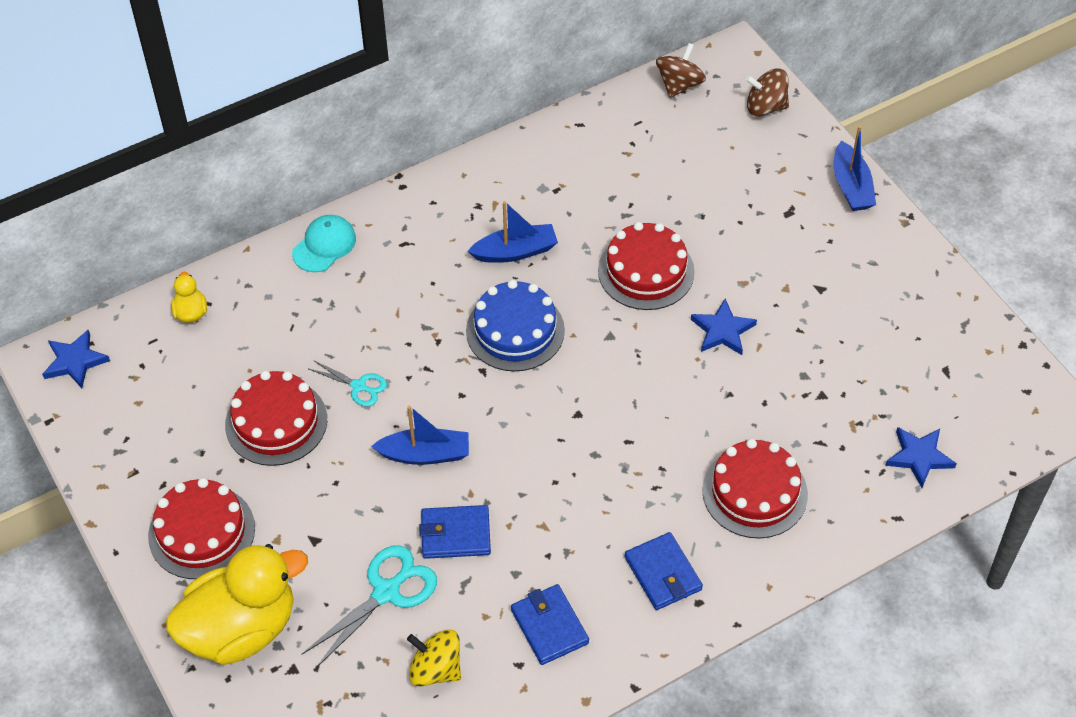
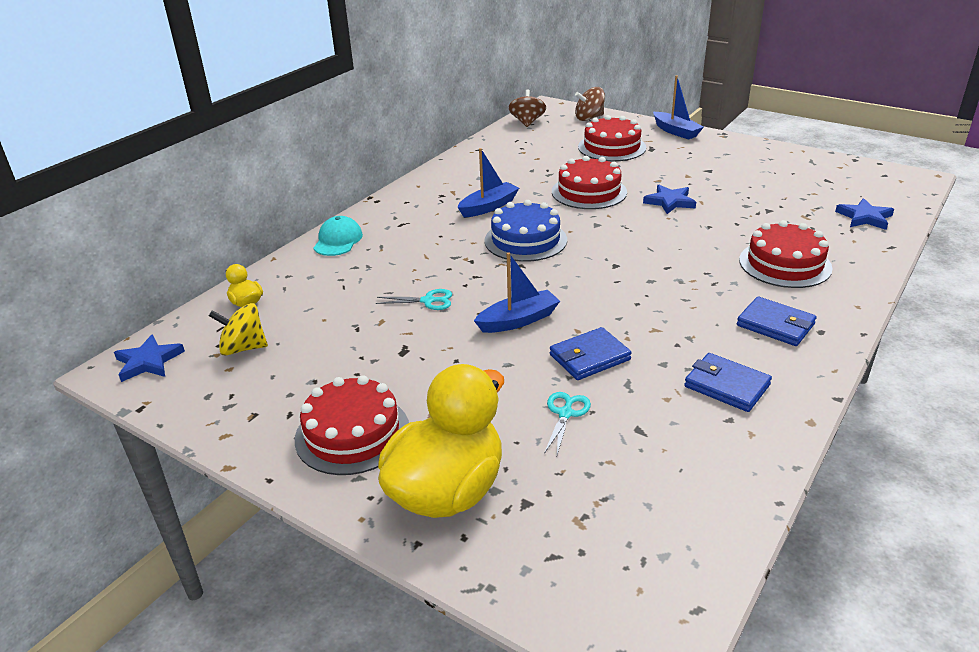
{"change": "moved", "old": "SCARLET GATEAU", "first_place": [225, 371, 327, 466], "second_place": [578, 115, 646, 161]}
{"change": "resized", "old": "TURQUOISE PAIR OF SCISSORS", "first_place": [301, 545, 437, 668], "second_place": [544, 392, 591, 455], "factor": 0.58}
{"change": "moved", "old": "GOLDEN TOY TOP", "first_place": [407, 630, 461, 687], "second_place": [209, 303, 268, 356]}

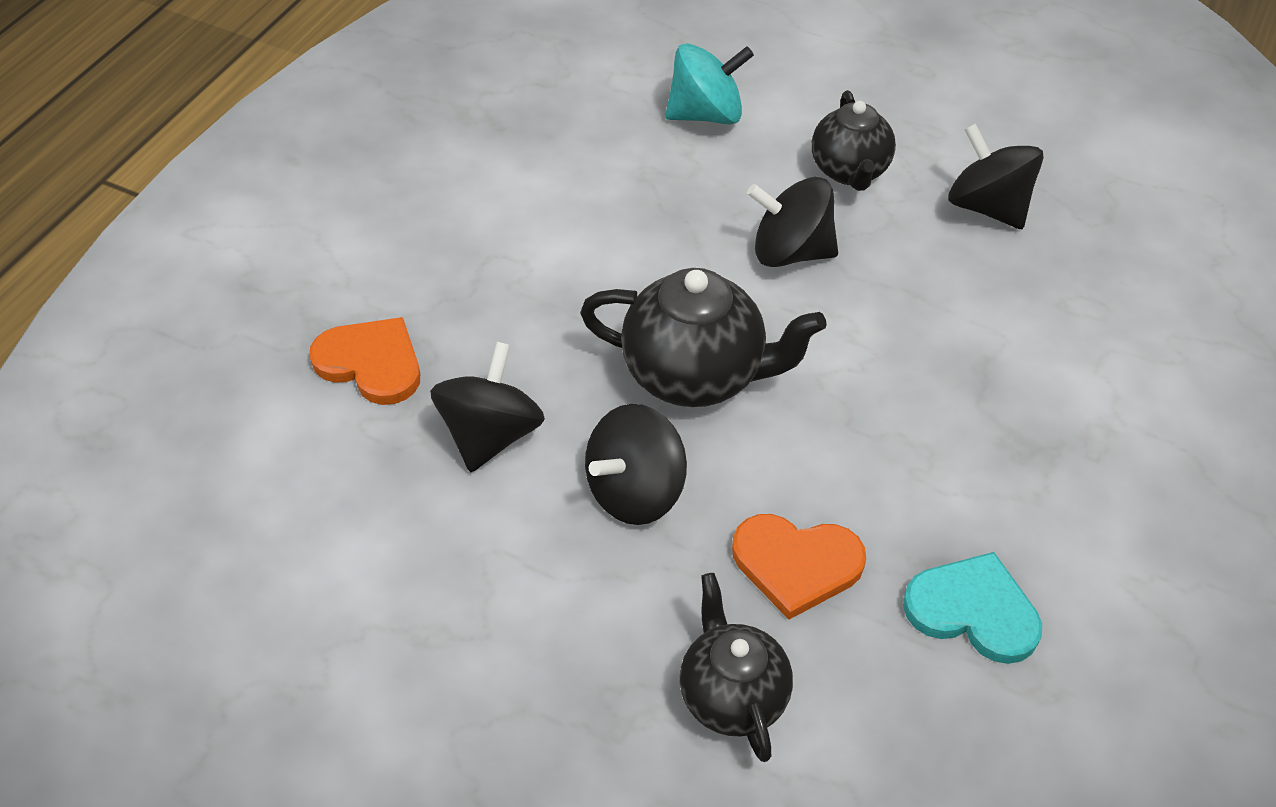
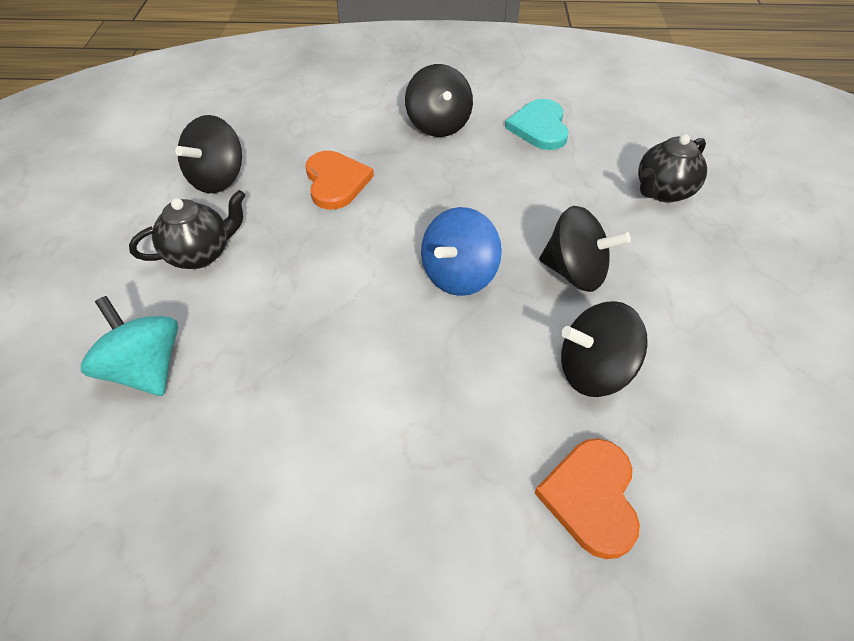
{"change": "replaced", "old": "BLACK TEA POT", "new": "BLUE TOY TOP", "first_place": [580, 268, 827, 407], "second_place": [421, 207, 502, 296]}
{"change": "moved", "old": "ORANGE HEART", "first_place": [732, 514, 866, 620], "second_place": [305, 151, 374, 210]}
{"change": "moved", "old": "BLACK TOY TOP", "first_place": [747, 177, 838, 267], "second_place": [405, 64, 473, 137]}

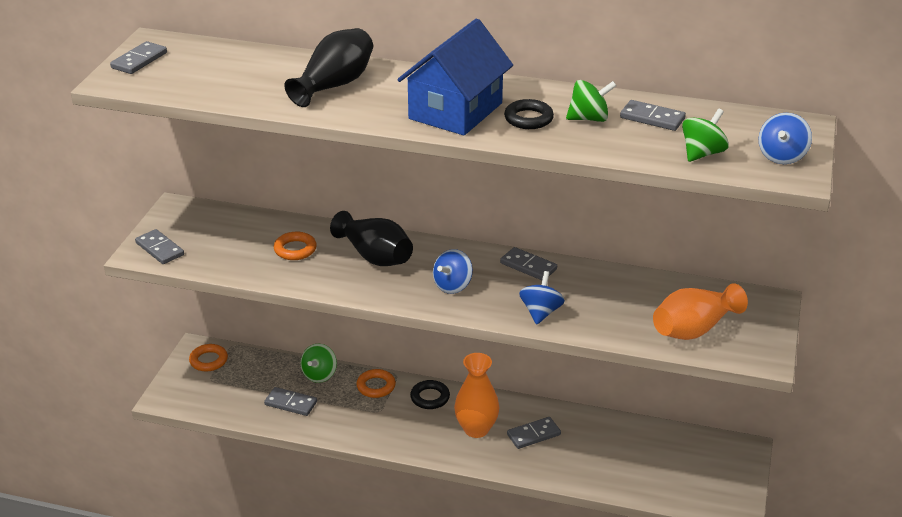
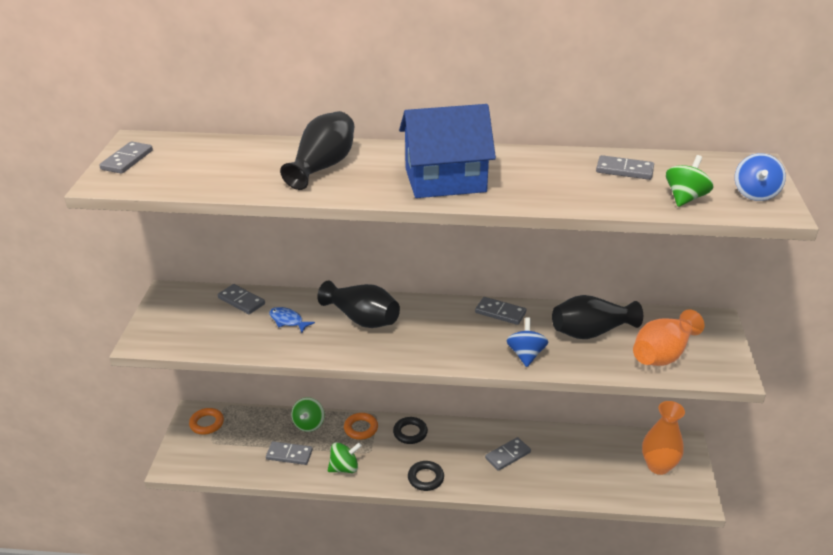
{"change": "moved", "old": "ASH-GREY DOMINO PIECE", "first_place": [135, 229, 184, 264], "second_place": [218, 284, 265, 314]}
{"change": "replaced", "old": "ORANGE RING", "new": "BLUE FISH", "first_place": [274, 232, 317, 260], "second_place": [269, 307, 315, 333]}
{"change": "turned", "old": "BLUE HOUSE", "first_place": [397, 18, 513, 136], "second_place": [399, 104, 496, 198], "degrees": 60}
{"change": "removed", "old": "BLUE TOY TOP", "first_place": [433, 249, 473, 294]}
{"change": "moved", "old": "ORANGE VASE", "first_place": [454, 353, 499, 438], "second_place": [642, 401, 685, 475]}
{"change": "moved", "old": "BLACK RING", "first_place": [504, 99, 554, 129], "second_place": [408, 461, 444, 491]}
{"change": "moved", "old": "EMERALD TOY TOP", "first_place": [566, 80, 617, 122], "second_place": [328, 442, 362, 473]}
{"change": "added", "new": "BLACK VASE", "second_place": [552, 295, 643, 339]}

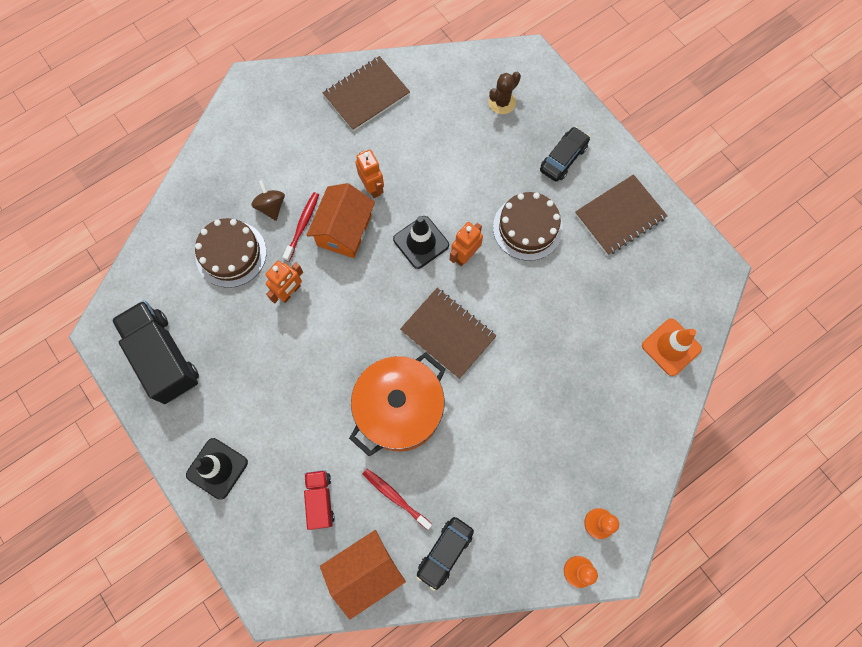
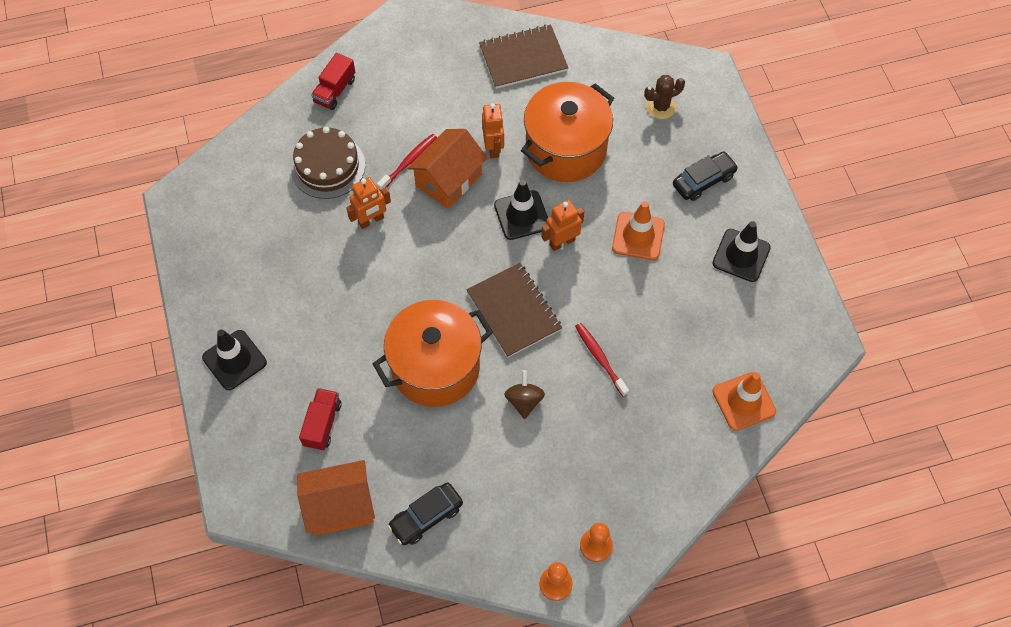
{"change": "removed", "old": "BLACK TRUCK", "first_place": [112, 300, 199, 404]}
{"change": "moved", "old": "BROWN TOY TOP", "first_place": [251, 180, 285, 221], "second_place": [504, 370, 545, 419]}
{"change": "moved", "old": "SCARLET TOOTH BRUSH", "first_place": [363, 469, 432, 530], "second_place": [575, 323, 629, 397]}
{"change": "replaced", "old": "BROWN GATEAU", "new": "ORANGE ROAD CONE", "first_place": [493, 192, 563, 261], "second_place": [612, 201, 665, 260]}
{"change": "replaced", "old": "BROWN EXERCISE BOOK", "new": "BLACK ROAD CONE", "first_place": [575, 174, 667, 255], "second_place": [712, 221, 771, 282]}
{"change": "added", "new": "SCARLET TRUCK", "second_place": [311, 53, 355, 110]}
{"change": "added", "new": "ORANGE COOKING POT", "second_place": [521, 82, 614, 182]}

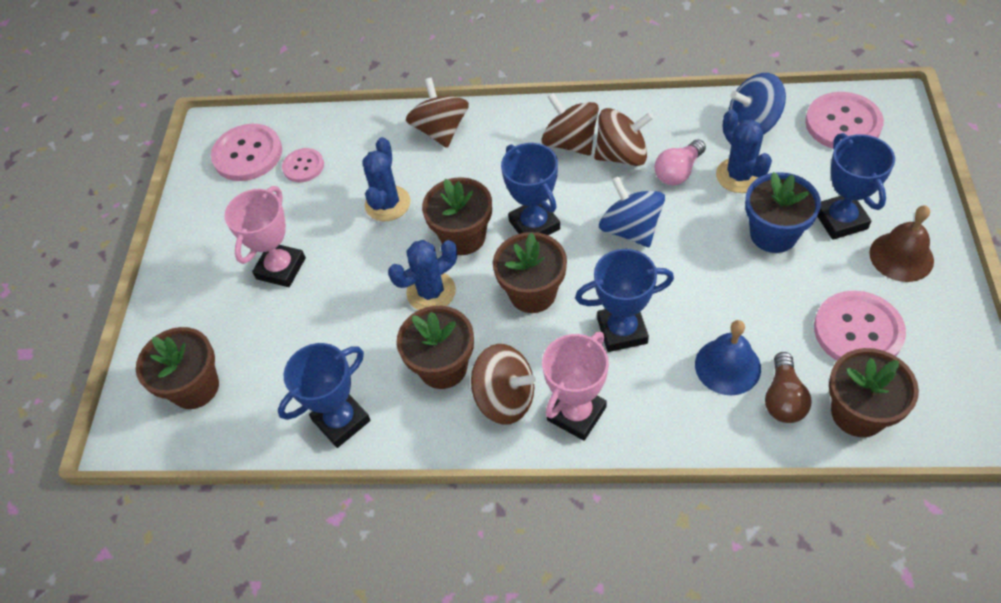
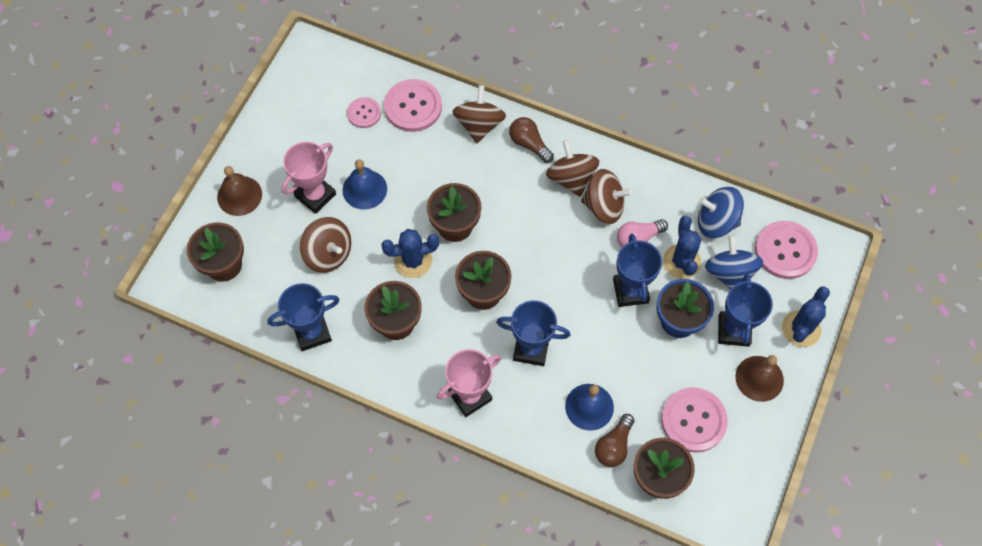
{"change": "moved", "old": "ROSY BUTTON", "first_place": [211, 124, 282, 181], "second_place": [384, 79, 442, 132]}
{"change": "moved", "old": "BLUE PRICKLY PLANT", "first_place": [362, 137, 410, 221], "second_place": [782, 286, 830, 347]}
{"change": "moved", "old": "BROWN TOY TOP", "first_place": [471, 344, 536, 425], "second_place": [300, 217, 351, 273]}
{"change": "moved", "old": "BLUE PRIZE CUP", "first_place": [501, 143, 560, 235], "second_place": [613, 234, 662, 307]}
{"change": "moved", "old": "BLUE TOY TOP", "first_place": [599, 176, 665, 247], "second_place": [705, 235, 763, 289]}
{"change": "added", "new": "BROWN SCHOOL BELL", "second_place": [217, 166, 262, 216]}
{"change": "added", "new": "BLUE SCHOOL BELL", "second_place": [342, 160, 387, 210]}
{"change": "added", "new": "BROWN LIGHTBULB", "second_place": [509, 117, 554, 163]}

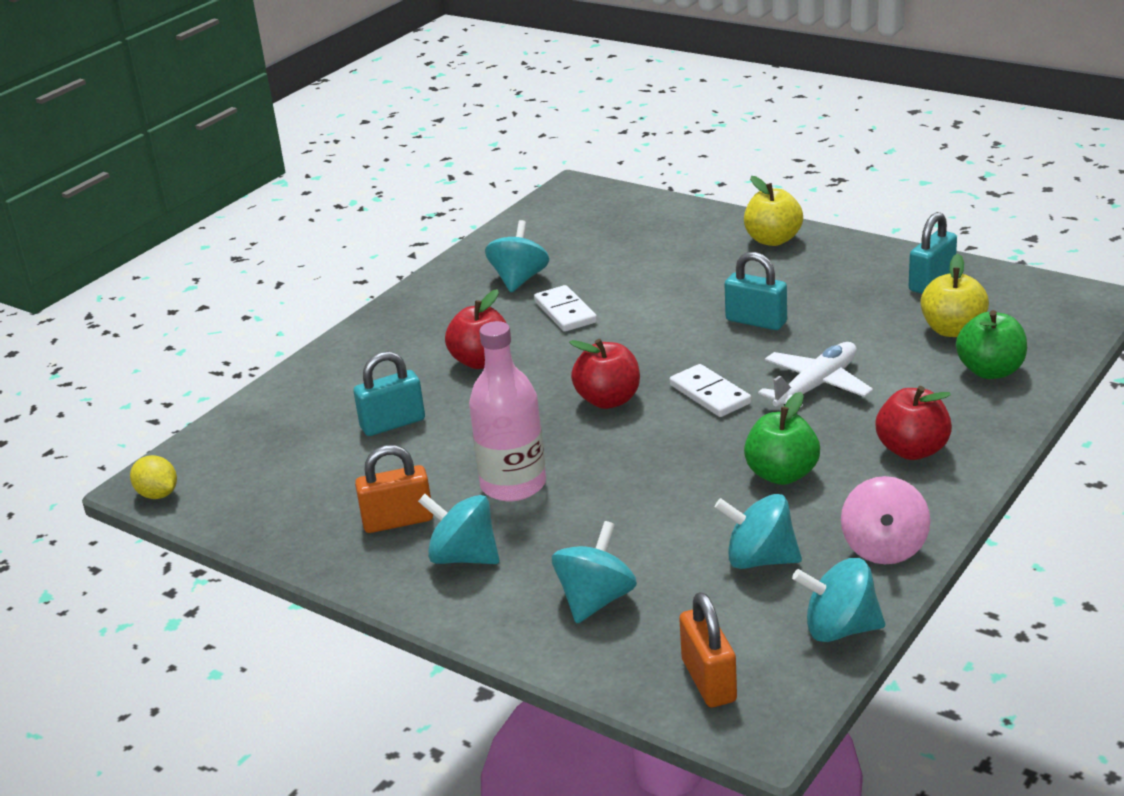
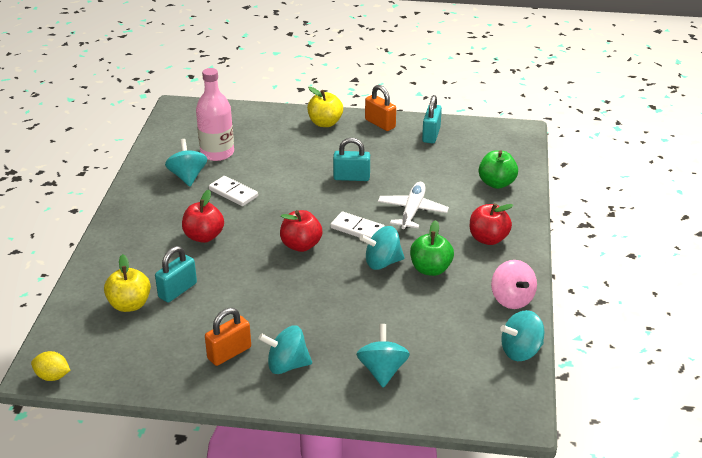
{"change": "moved", "old": "ROSY DRINK BOTTLE", "first_place": [469, 321, 546, 501], "second_place": [196, 68, 234, 161]}
{"change": "moved", "old": "ORANGE LOCK", "first_place": [679, 592, 737, 707], "second_place": [365, 85, 396, 131]}
{"change": "moved", "old": "TURQUOISE TOY TOP", "first_place": [715, 494, 802, 569], "second_place": [359, 226, 405, 270]}
{"change": "moved", "old": "GOLDEN APPLE FRUIT", "first_place": [921, 254, 989, 337], "second_place": [104, 254, 151, 312]}

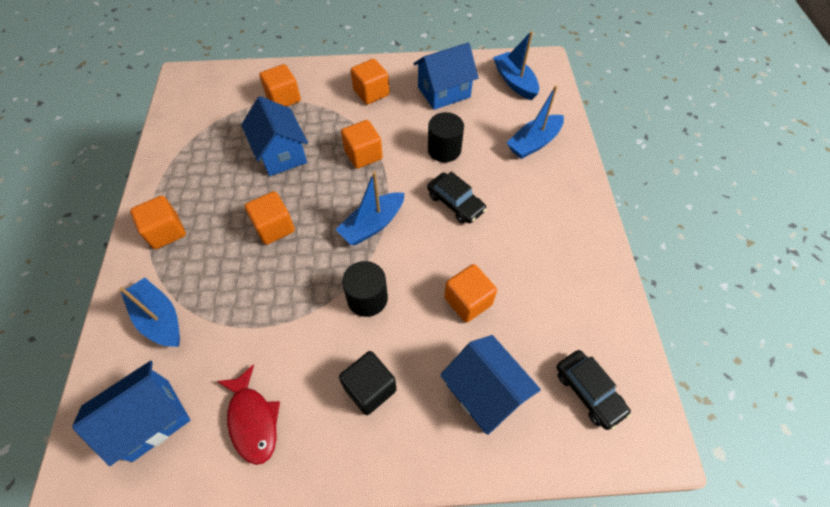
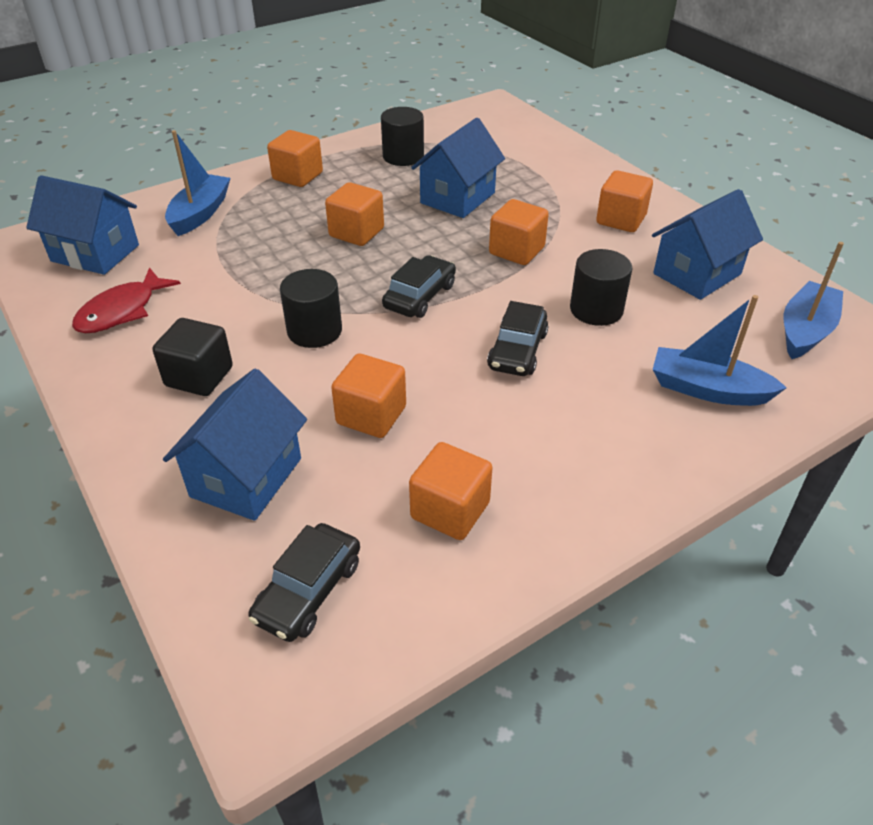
{"change": "moved", "old": "ORANGE SOLID CUBE", "first_place": [259, 64, 301, 107], "second_place": [409, 442, 493, 540]}
{"change": "replaced", "old": "BLUE TOY BOAT", "new": "BLACK AUTOMOBILE", "first_place": [335, 171, 405, 245], "second_place": [382, 255, 456, 318]}
{"change": "turned", "old": "BLUE HOUSE", "first_place": [413, 42, 479, 110], "second_place": [652, 189, 763, 300], "degrees": -75}
{"change": "added", "new": "BLACK CYLINDER", "second_place": [381, 107, 424, 166]}

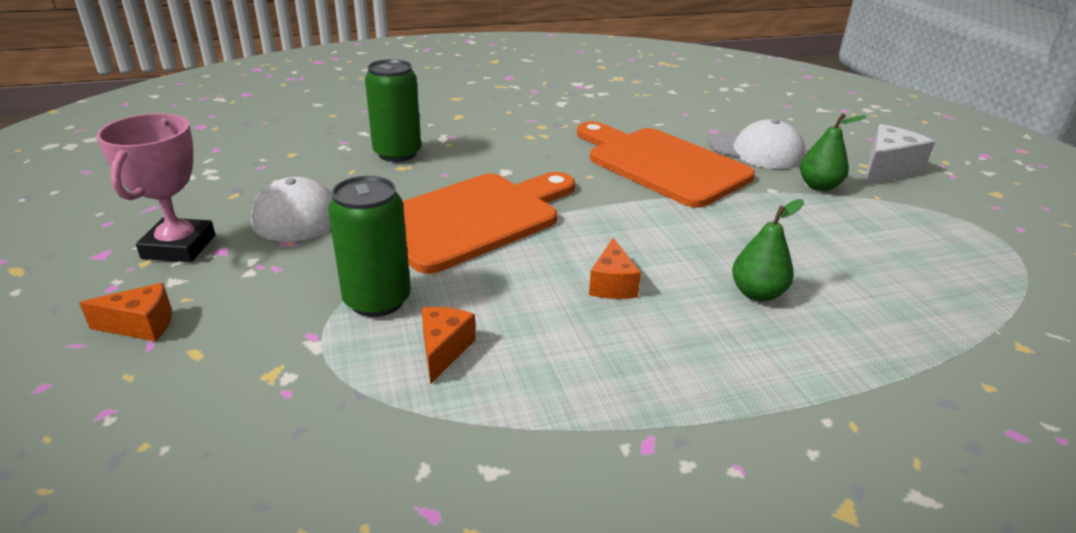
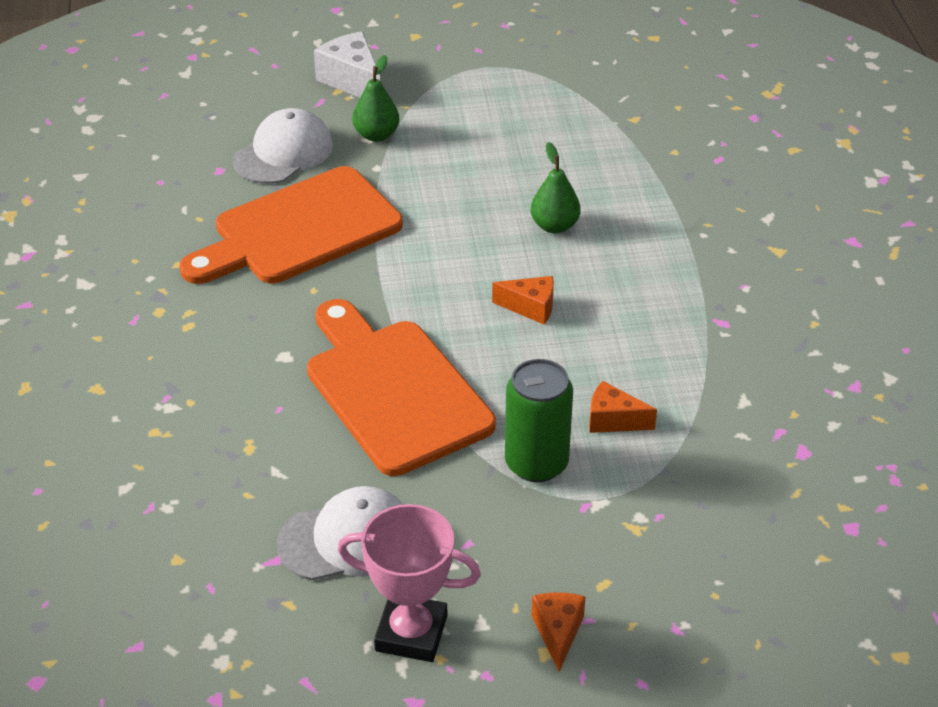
{"change": "removed", "old": "EMERALD TIN", "first_place": [365, 59, 421, 162]}

